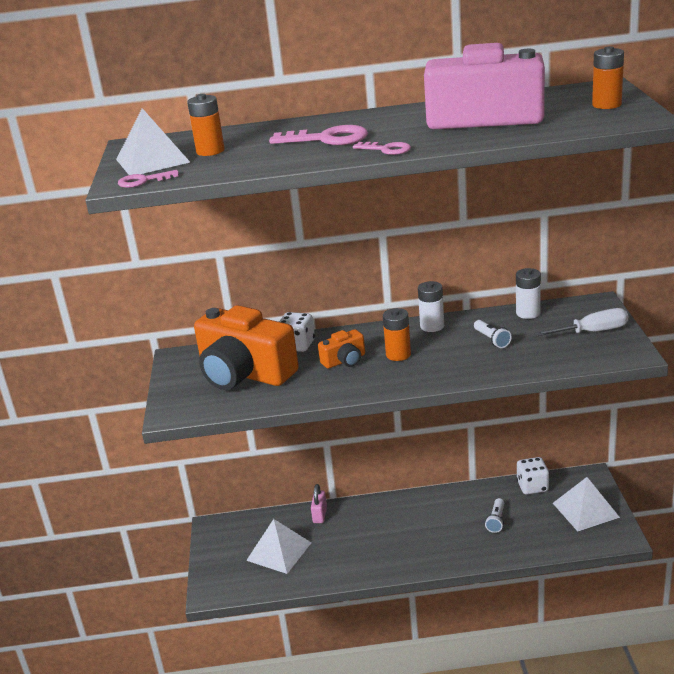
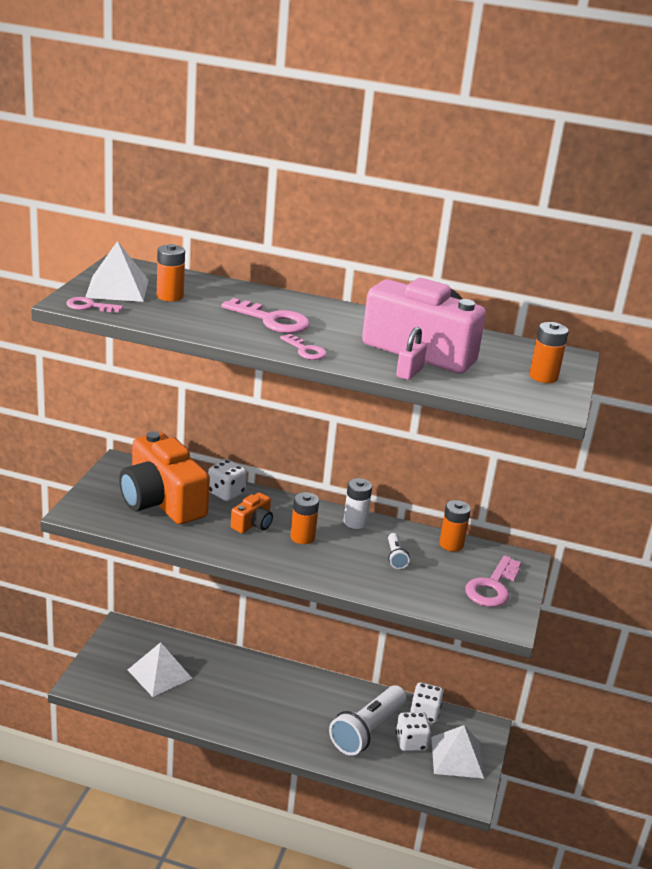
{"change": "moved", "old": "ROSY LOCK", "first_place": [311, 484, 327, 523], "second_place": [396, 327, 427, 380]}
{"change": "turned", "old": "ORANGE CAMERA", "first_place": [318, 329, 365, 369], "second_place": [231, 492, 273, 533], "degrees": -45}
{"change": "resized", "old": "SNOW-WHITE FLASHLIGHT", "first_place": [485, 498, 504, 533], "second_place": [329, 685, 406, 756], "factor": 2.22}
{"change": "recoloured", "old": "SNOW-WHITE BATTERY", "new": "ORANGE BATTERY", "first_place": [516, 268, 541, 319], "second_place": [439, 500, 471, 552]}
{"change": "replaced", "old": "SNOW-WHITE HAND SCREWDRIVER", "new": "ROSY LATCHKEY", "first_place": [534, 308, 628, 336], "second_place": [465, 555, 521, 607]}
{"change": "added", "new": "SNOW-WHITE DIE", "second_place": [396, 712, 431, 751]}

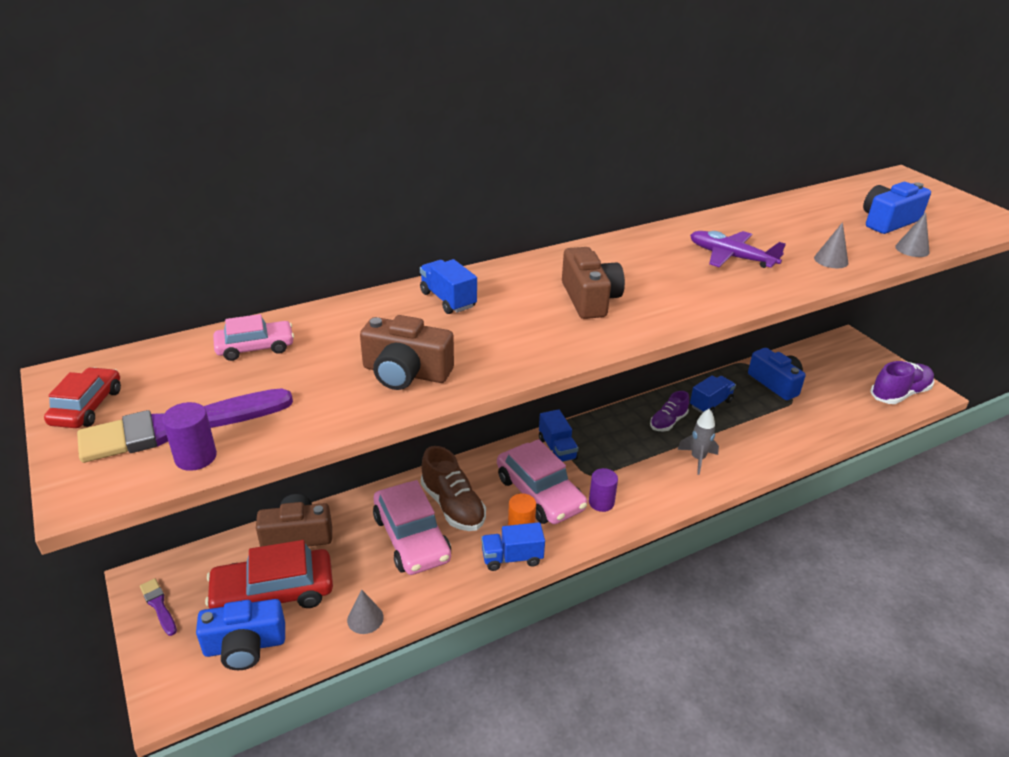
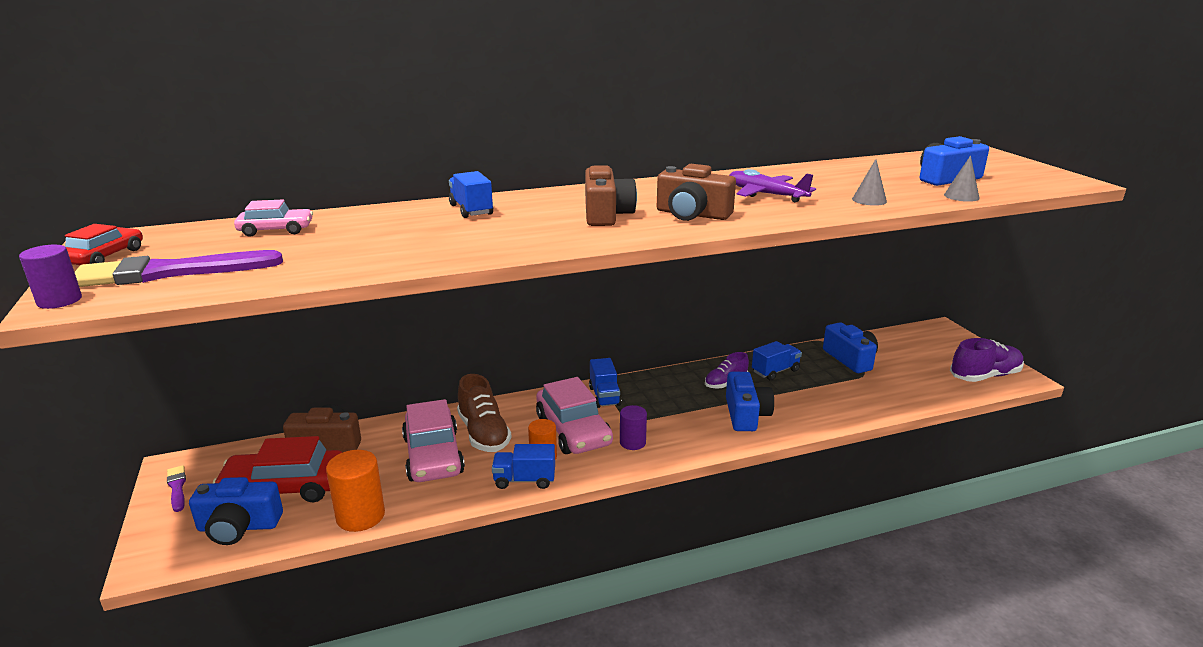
{"change": "moved", "old": "VIOLET CYLINDER", "first_place": [162, 402, 217, 471], "second_place": [19, 245, 82, 309]}
{"change": "replaced", "old": "ASH-GREY CONE SHAPE", "new": "ORANGE CYLINDER", "first_place": [347, 589, 384, 634], "second_place": [326, 450, 385, 532]}
{"change": "moved", "old": "BROWN CAMERA", "first_place": [360, 315, 454, 390], "second_place": [657, 164, 736, 221]}
{"change": "replaced", "old": "ASH-GREY ROCKET", "new": "BLUE CAMERA", "first_place": [677, 409, 719, 475], "second_place": [726, 372, 774, 431]}

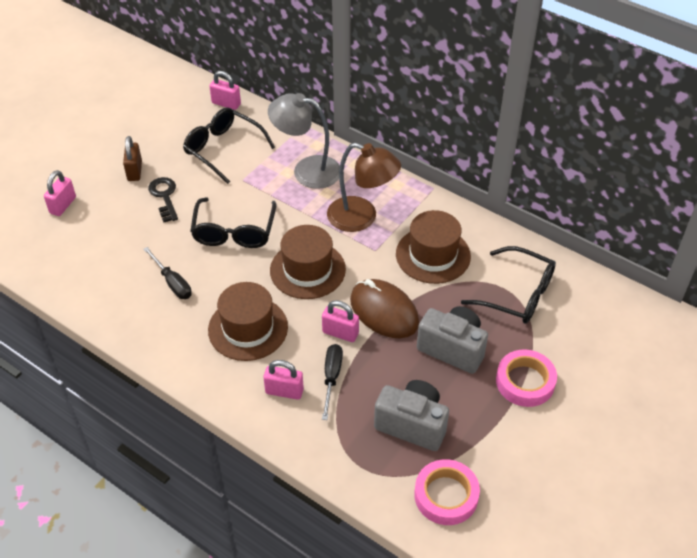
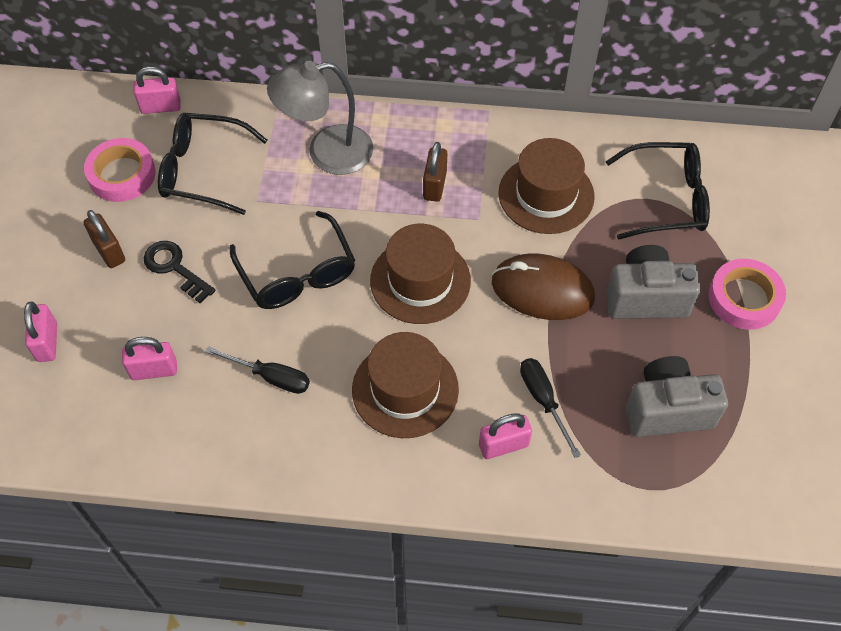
{"change": "moved", "old": "ROSY LOCK", "first_place": [322, 300, 359, 342], "second_place": [122, 337, 177, 380]}
{"change": "replaced", "old": "BROWN LAMP", "new": "BROWN LOCK", "first_place": [327, 143, 401, 232], "second_place": [423, 142, 447, 202]}
{"change": "moved", "old": "ROSY ROLL OF TAPE", "first_place": [414, 459, 480, 525], "second_place": [84, 138, 155, 202]}

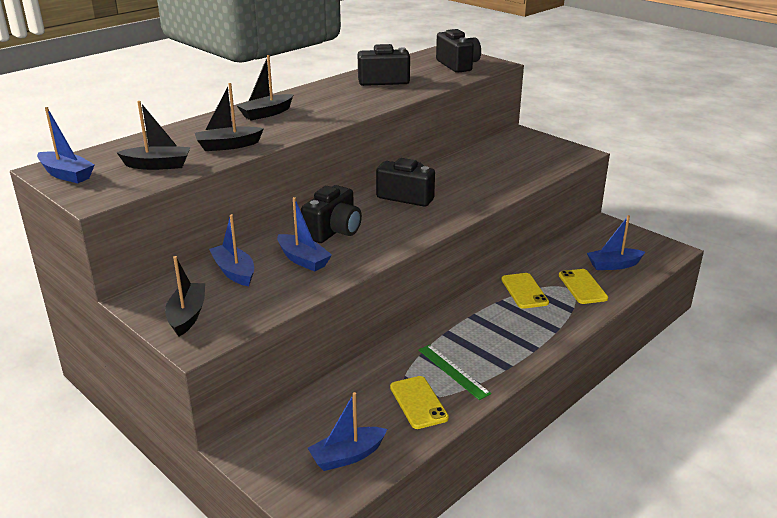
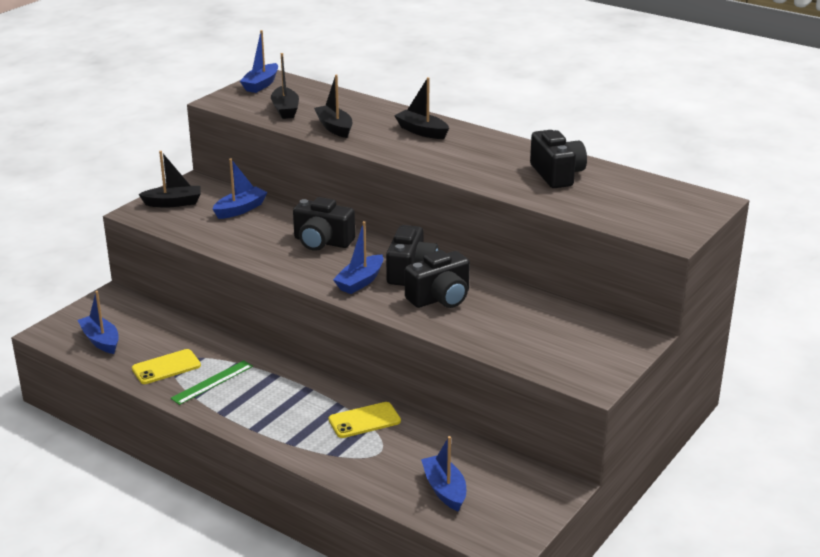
{"change": "moved", "old": "BLUE TOY BOAT", "first_place": [277, 197, 332, 272], "second_place": [333, 221, 383, 294]}
{"change": "moved", "old": "BLACK CAMERA", "first_place": [436, 29, 481, 73], "second_place": [405, 250, 470, 308]}
{"change": "removed", "old": "GOLDEN MOBILE PHONE", "first_place": [559, 269, 608, 304]}

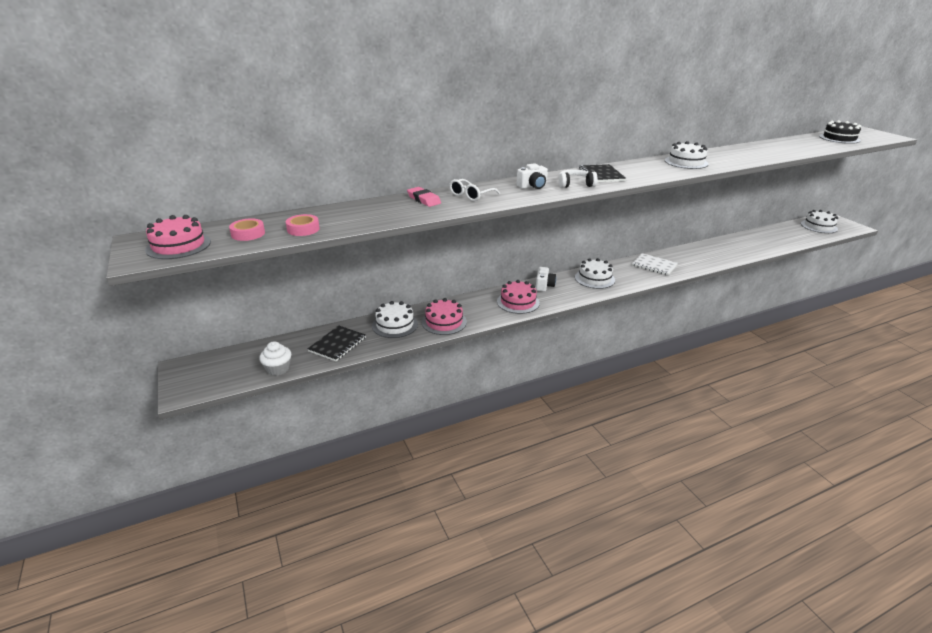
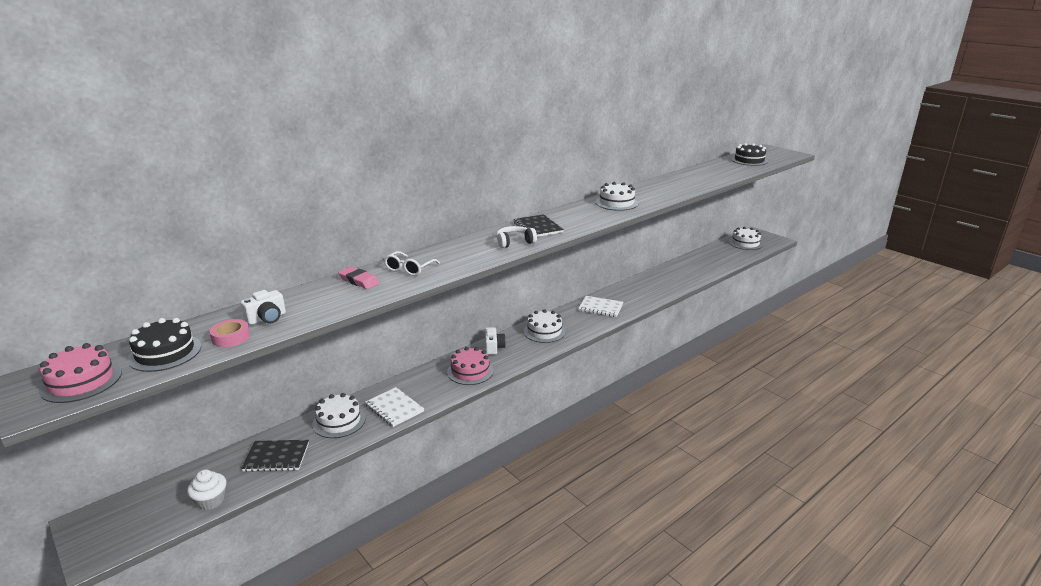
{"change": "replaced", "old": "ROSY ROLL OF TAPE", "new": "BLACK GATEAU", "first_place": [229, 218, 265, 241], "second_place": [127, 318, 201, 372]}
{"change": "turned", "old": "BLACK EXERCISE BOOK", "first_place": [308, 325, 366, 361], "second_place": [241, 440, 309, 472], "degrees": 75}
{"change": "replaced", "old": "ROSY GATEAU", "new": "SNOW-WHITE EXERCISE BOOK", "first_place": [422, 298, 467, 335], "second_place": [365, 387, 424, 427]}
{"change": "moved", "old": "SNOW-WHITE CAMERA", "first_place": [516, 163, 548, 189], "second_place": [241, 290, 286, 325]}

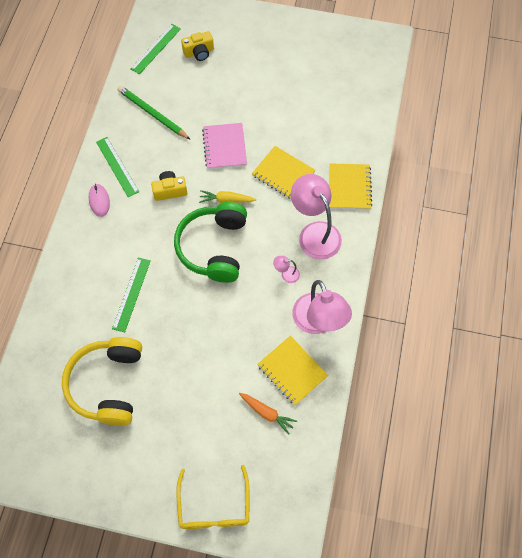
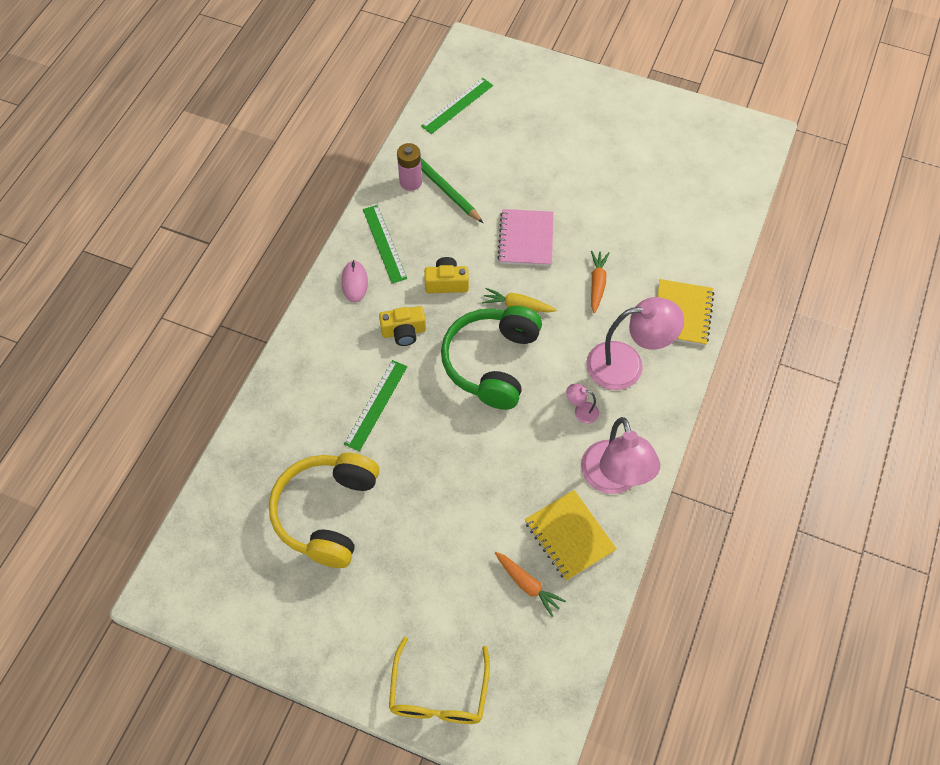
{"change": "moved", "old": "GOLDEN CAMERA", "first_place": [181, 31, 214, 61], "second_place": [379, 306, 426, 346]}
{"change": "replaced", "old": "GOLDEN EXERCISE BOOK", "new": "ORANGE CARROT", "first_place": [252, 146, 316, 199], "second_place": [591, 251, 609, 313]}
{"change": "turned", "old": "ROSY LAMP", "first_place": [291, 174, 342, 260], "second_place": [586, 297, 684, 390], "degrees": 105}
{"change": "added", "new": "ROSY BATTERY", "second_place": [397, 143, 422, 191]}

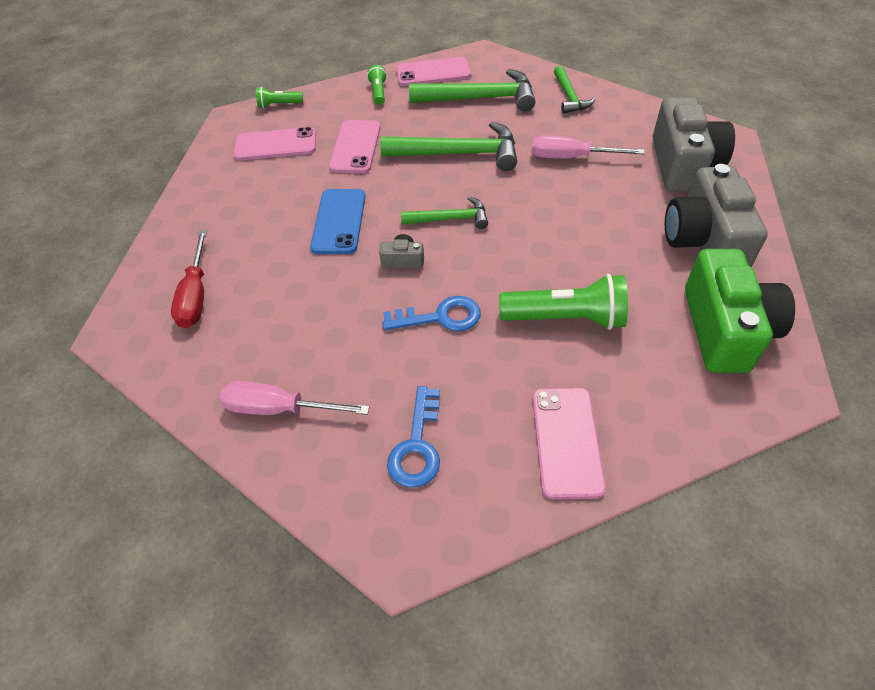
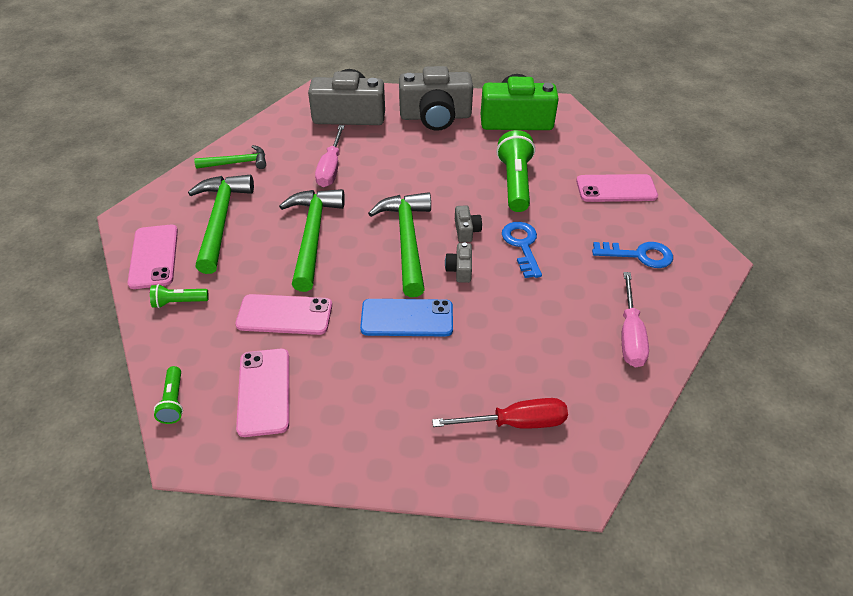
{"change": "resized", "old": "EMERALD CLAW HAMMER", "first_place": [401, 196, 488, 229], "second_place": [368, 192, 431, 297], "factor": 1.73}
{"change": "added", "new": "ASH-GREY CAMERA", "second_place": [455, 205, 482, 243]}

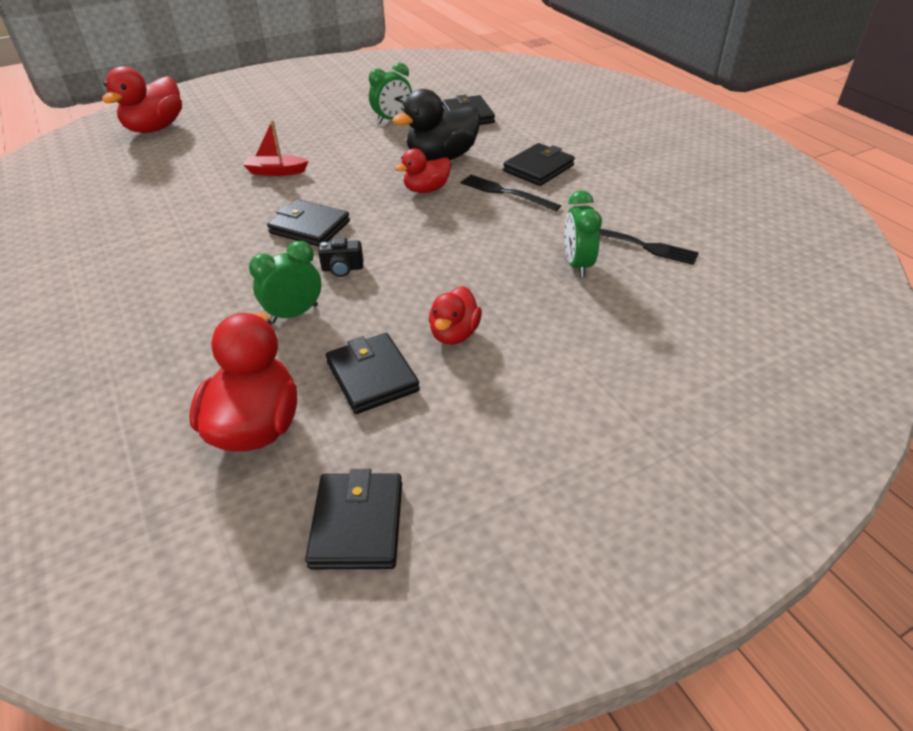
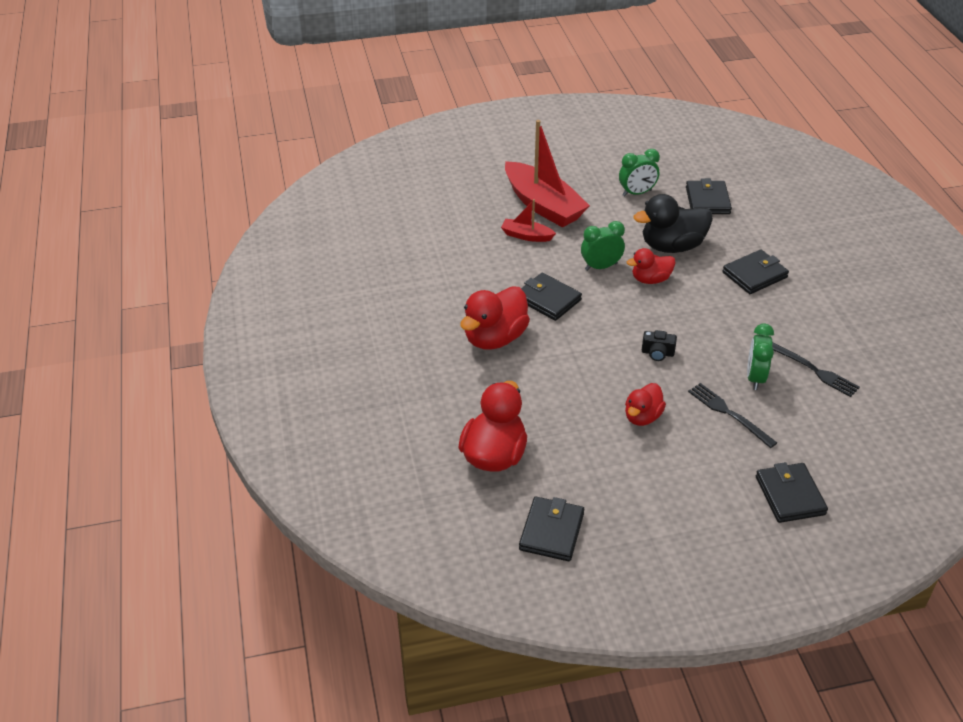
{"change": "moved", "old": "SCARLET TOY DUCK", "first_place": [102, 66, 182, 133], "second_place": [460, 286, 530, 350]}
{"change": "moved", "old": "EMERALD BEDSIDE CLOCK", "first_place": [249, 241, 321, 323], "second_place": [581, 221, 625, 271]}
{"change": "moved", "old": "BLACK CAMERA", "first_place": [318, 238, 363, 277], "second_place": [642, 330, 677, 361]}
{"change": "moved", "old": "BLACK CARD WALLET", "first_place": [326, 333, 420, 414], "second_place": [756, 462, 828, 523]}
{"change": "moved", "old": "BLACK DINNER FORK", "first_place": [460, 174, 561, 211], "second_place": [688, 383, 777, 448]}
{"change": "added", "new": "SCARLET TOY BOAT", "second_place": [505, 120, 590, 227]}

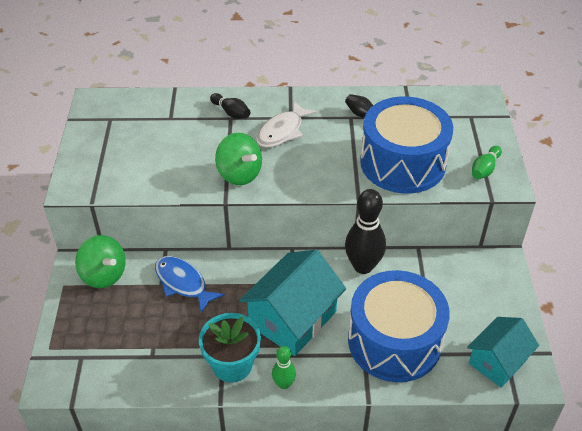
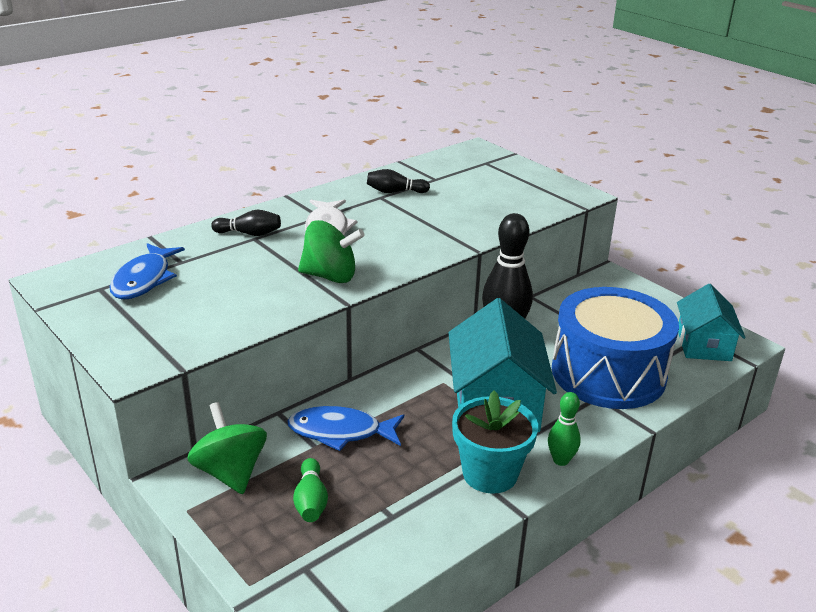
{"change": "turned", "old": "EMERALD TOY TOP", "first_place": [75, 235, 126, 288], "second_place": [187, 402, 267, 494], "degrees": -120}
{"change": "removed", "old": "BLUE DRUM", "first_place": [360, 96, 453, 194]}
{"change": "moved", "old": "EMERALD TENPIN", "first_place": [472, 146, 502, 179], "second_place": [293, 458, 328, 522]}
{"change": "added", "new": "BLUE FISH", "second_place": [110, 243, 185, 299]}

